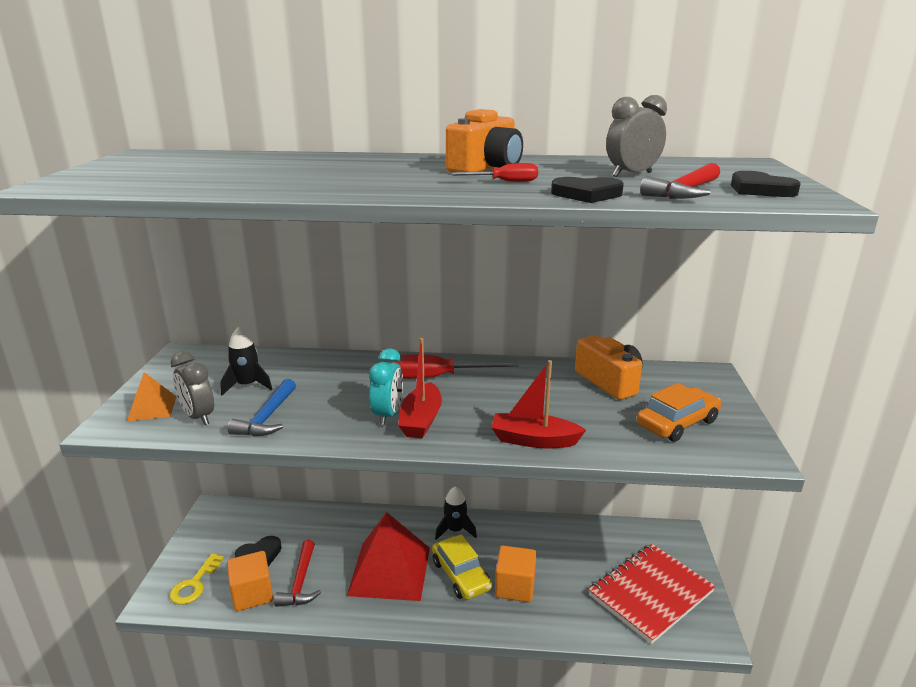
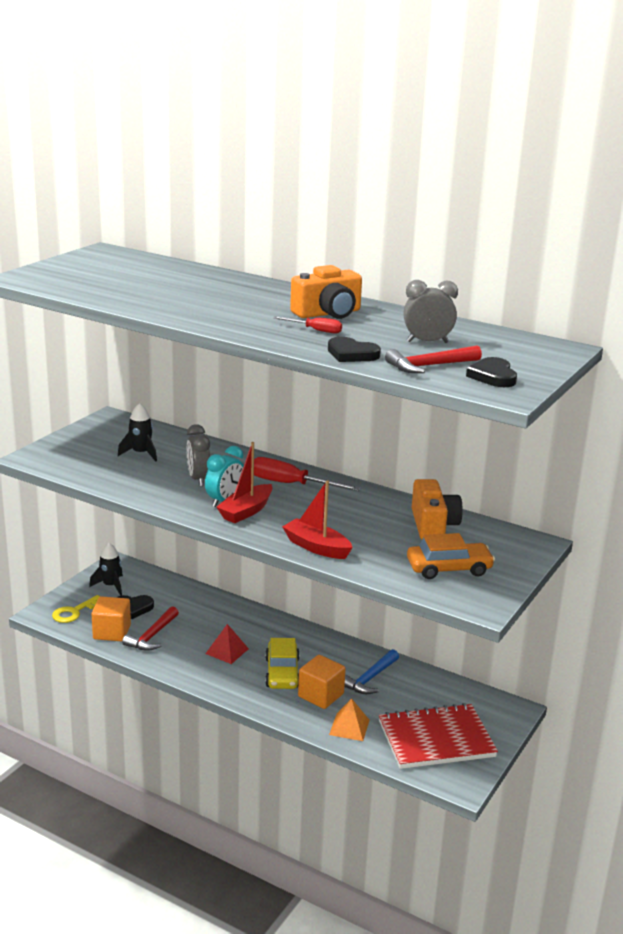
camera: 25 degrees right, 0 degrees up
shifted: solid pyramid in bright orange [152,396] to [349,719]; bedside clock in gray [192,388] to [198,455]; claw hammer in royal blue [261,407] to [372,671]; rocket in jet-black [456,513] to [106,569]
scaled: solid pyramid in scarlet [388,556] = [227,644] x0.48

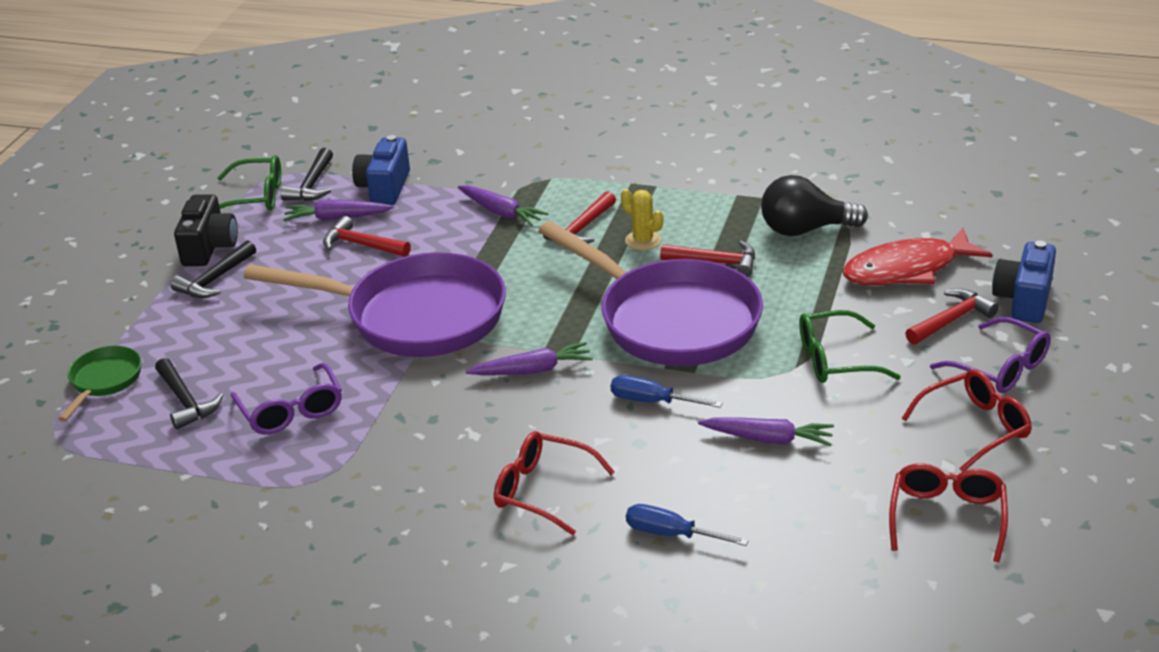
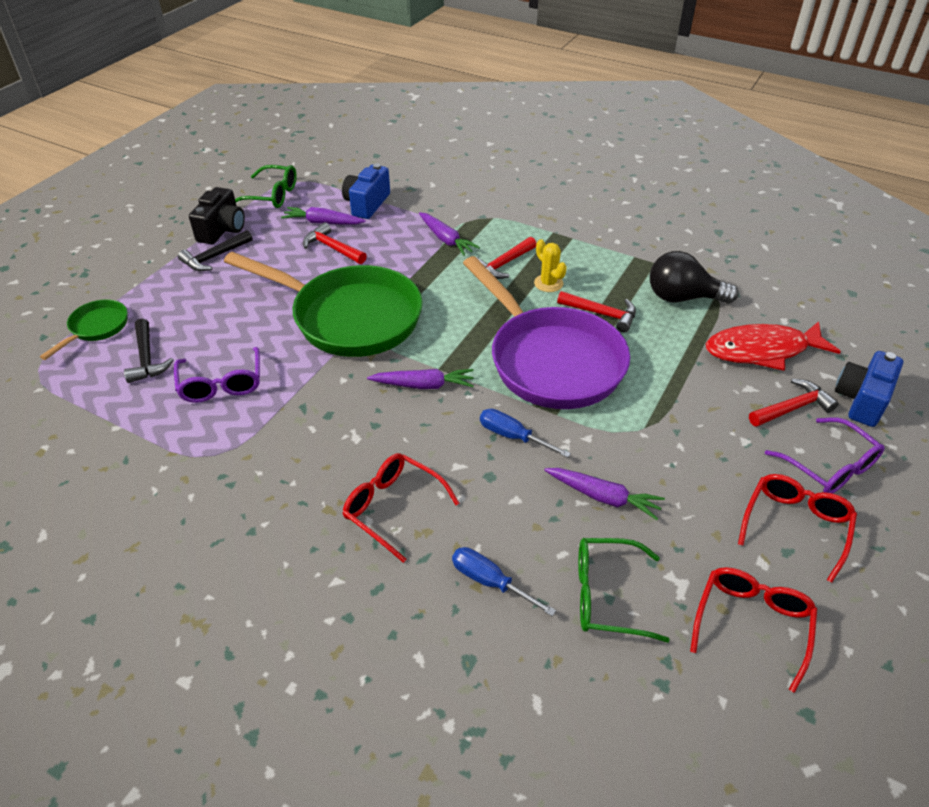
camera: 10 degrees right, 10 degrees up
gone: claw hammer in jet-black [306,174]
shifted: eyeglasses in emerald [850,346] to [624,590]
repainted: skillet in royal purple [375,304] to skillet in emerald [323,304]
rotated: eyeglasses in scarlet [966,420] = [797,528] 45 degrees counterclockwise

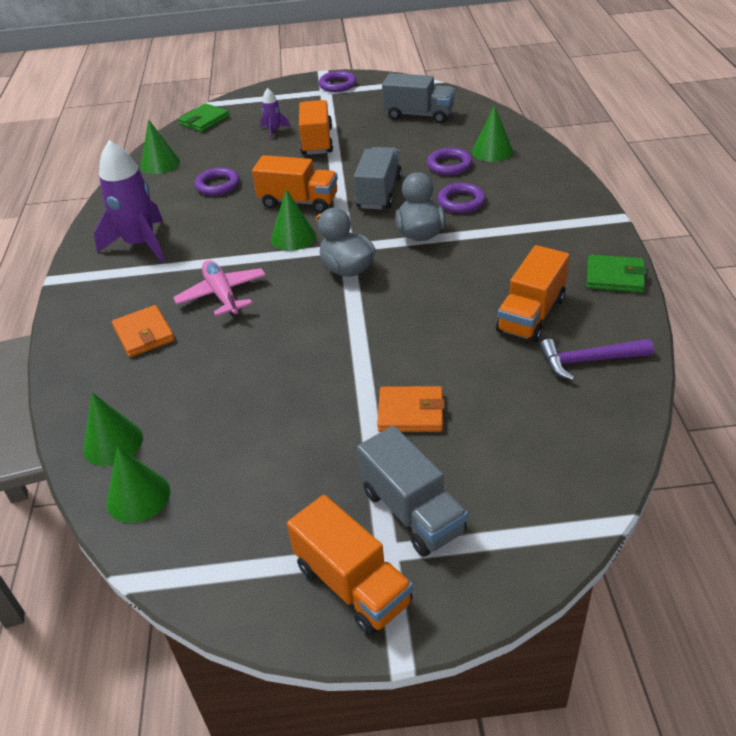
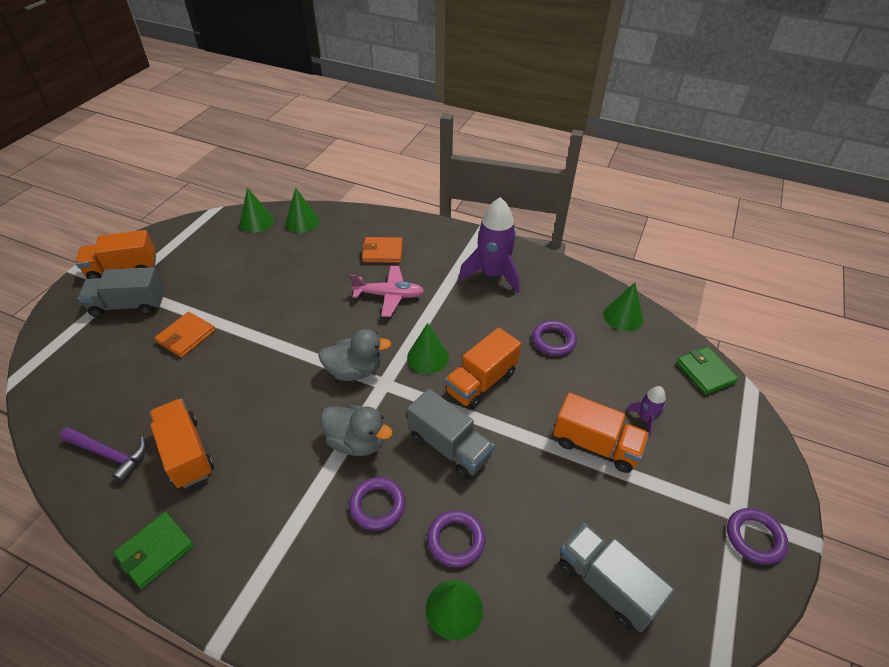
camera: 115 degrees right, 5 degrees up
rotated: toy truck in gray [418,98] = [617,578] 90 degrees clockwise; claw hammer in royal purple [596,359] = [103,455] 90 degrees clockwise

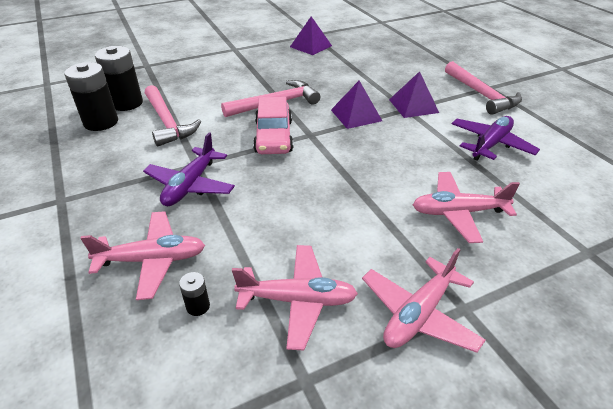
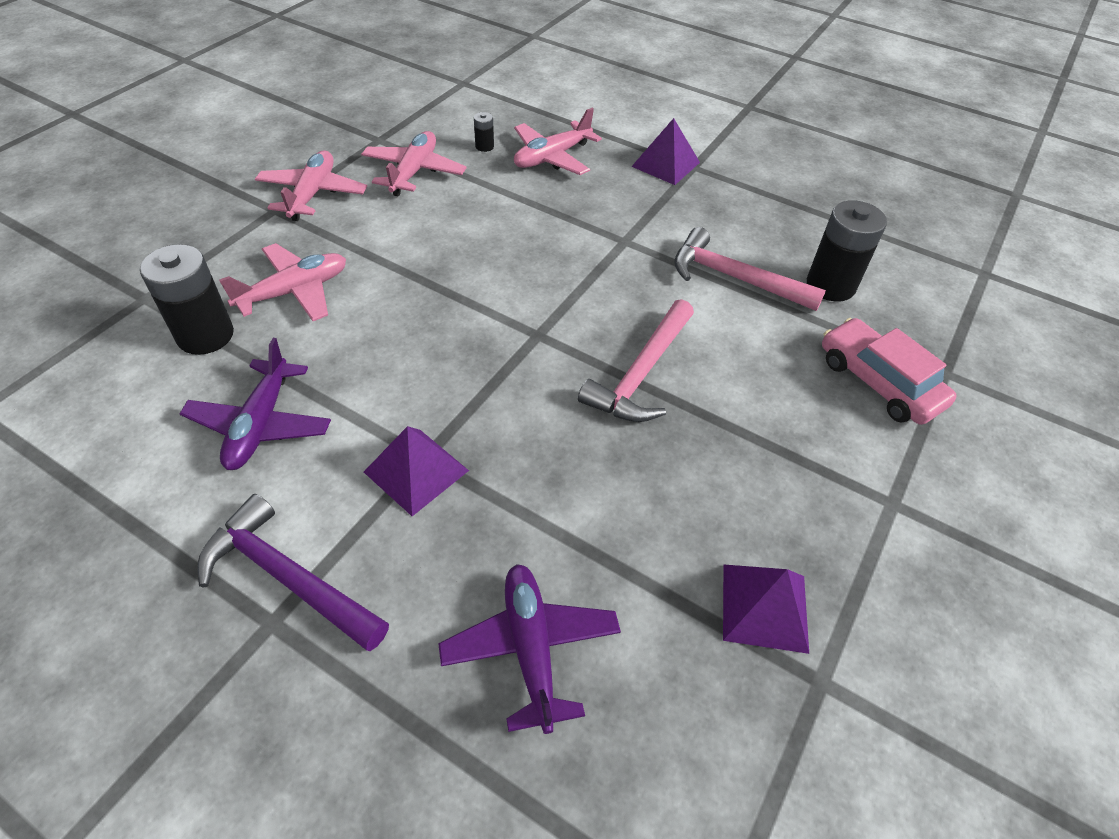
camera: 145 degrees right, 10 degrees up
shifted: battery in jet-black [91,96] to [187,299]; aeroplane in royal purple [189,169] to [529,649]; automobile in rose-pink [273,125] to [889,371]; solid pyramid in royal purple [356,105] to [665,151]
repainted: claw hammer in rose-pink [483,88] to claw hammer in royal purple [293,572]
rotated: aeroplane in rose-pink [295,297] = [414,163] 135 degrees clockwise

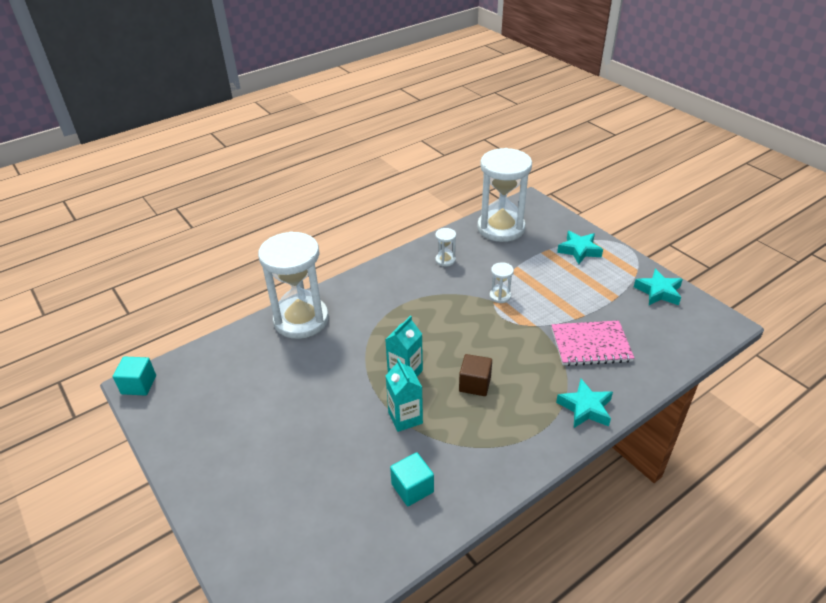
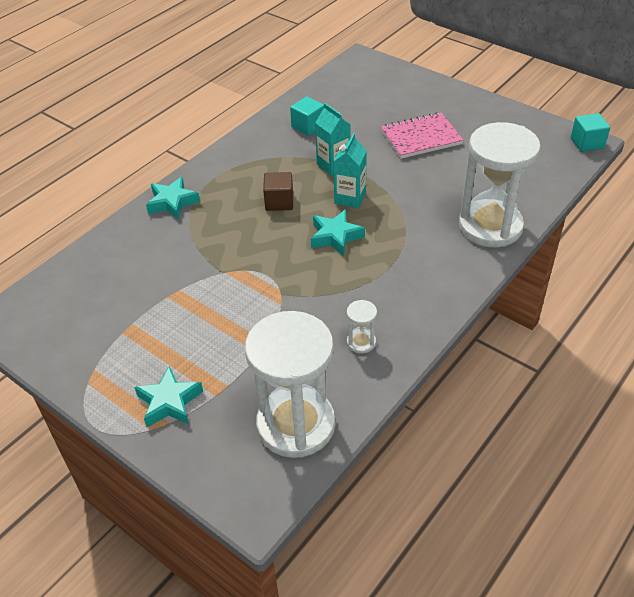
camera: 165 degrees right, 5 degrees up
gone: hourglass in pure white [501,282]
shifted: notebook in rose-pink [592,343] to [422,135]; star shape in turquoise [658,287] to [338,232]

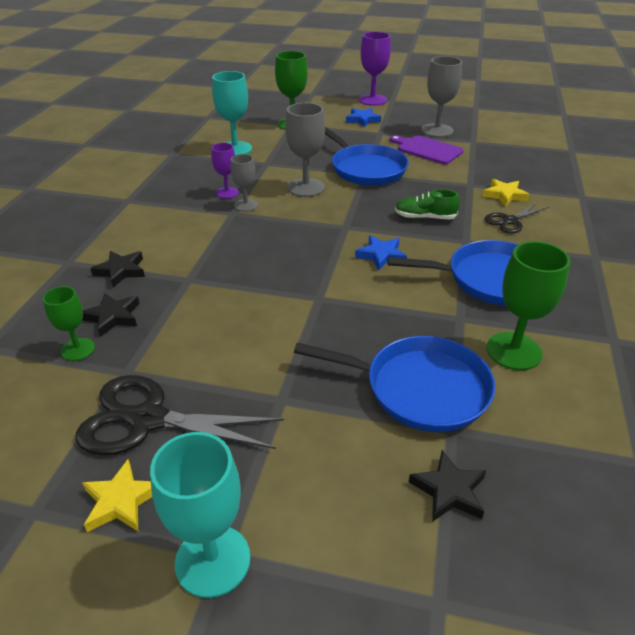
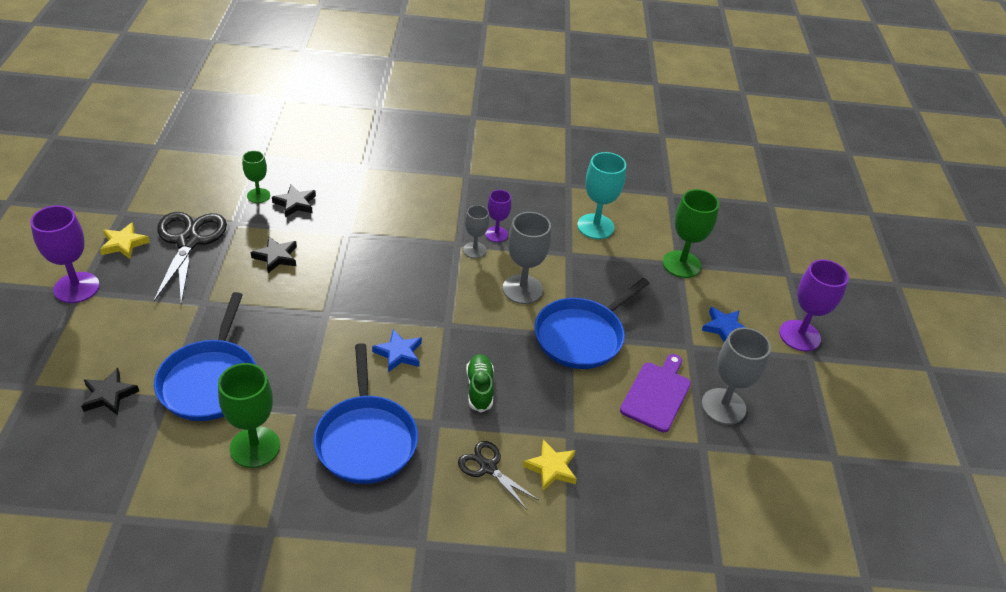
camera: 75 degrees right, 5 degrees up
shifted: star shape in jet-black [117,269] to [274,255]
repainted: chalice in turquoise [200,515] to chalice in royal purple [65,254]

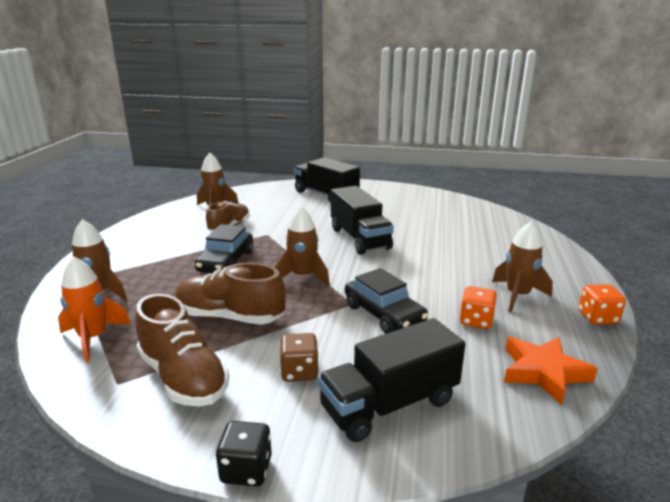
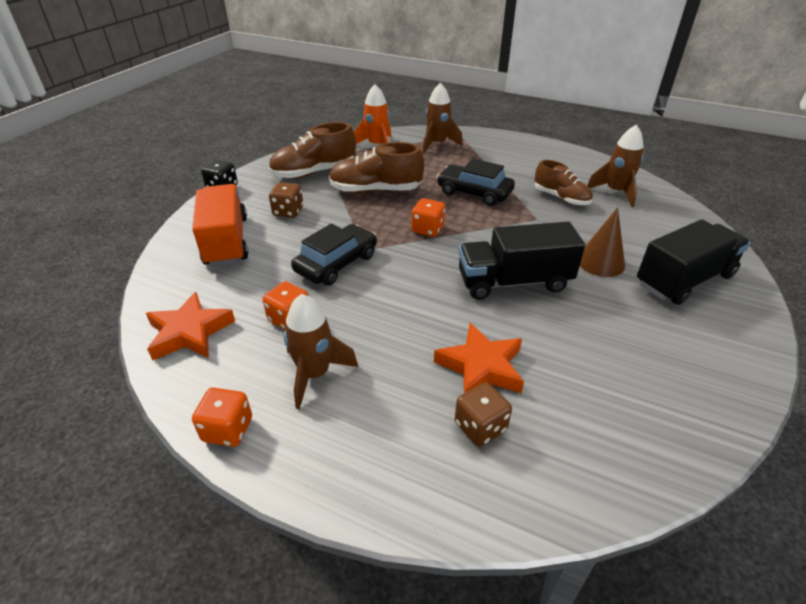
camera: 105 degrees right, 15 degrees up
new: star shape in bright orange [479,358]; game die in russet [483,414]; cone in russet [602,242]
swapped: rocket in russet [302,246] to game die in bright orange [428,217]
repainted: toy truck in jet-black [391,380] to toy truck in bright orange [220,225]
rotated: sneaker in russet [230,294] = [376,167] 120 degrees counterclockwise; automobile in jet-black [386,301] = [334,254] 150 degrees clockwise

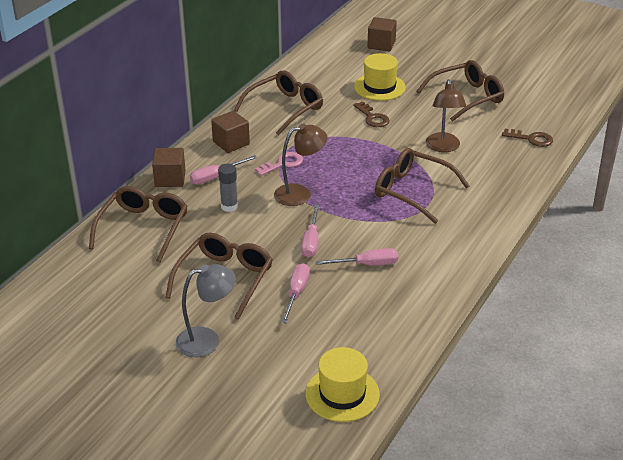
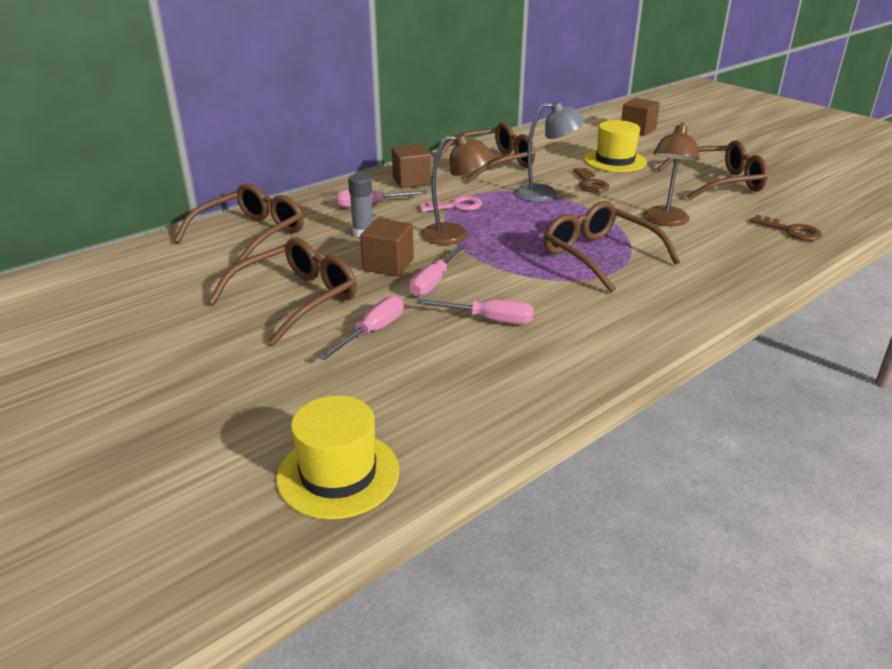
camera: 20 degrees right, 5 degrees down
shifted: solid cube in russet [169,167] to [387,247]; lamp in gray [206,310] to [550,151]

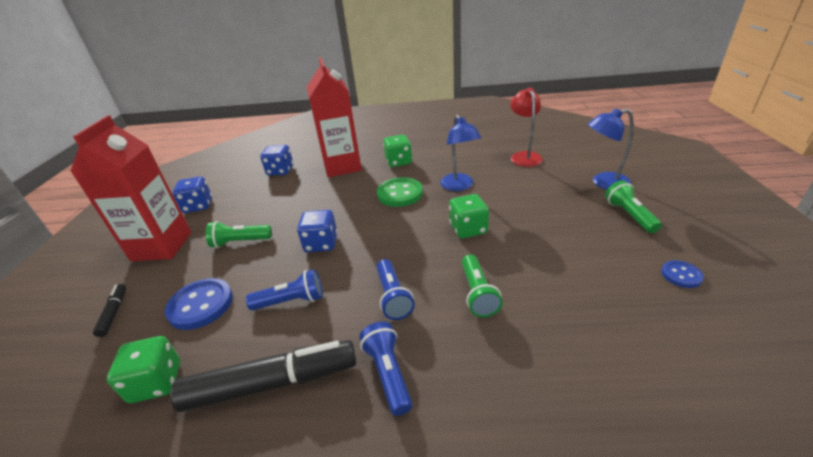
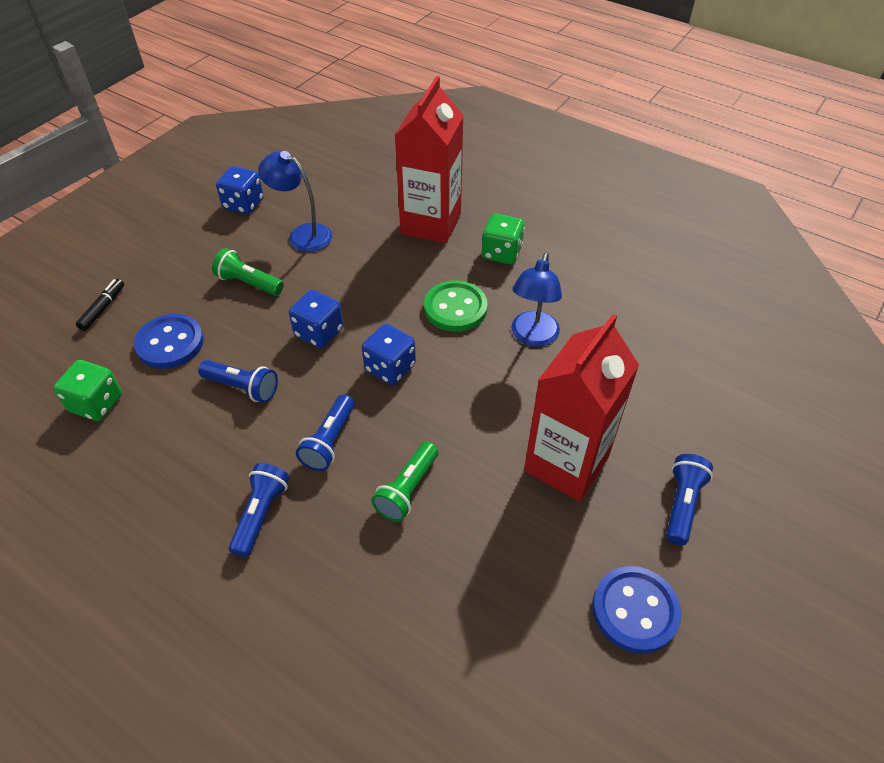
camera: 30 degrees right, 15 degrees up
gone: felt pen in jet-black [263,376]; game die in emerald [469,216]; lamp in scarlet [526,127]
shifted: milk carton in scarlet [130,188] to [581,408]; game die in royal blue [276,160] to [389,354]; lamp in royal blue [611,149] to [295,201]
repainted: torch in emerald [633,206] to torch in royal blue [689,499]
scaled: sewing button in royal blue [682,274] = [636,610] x1.84

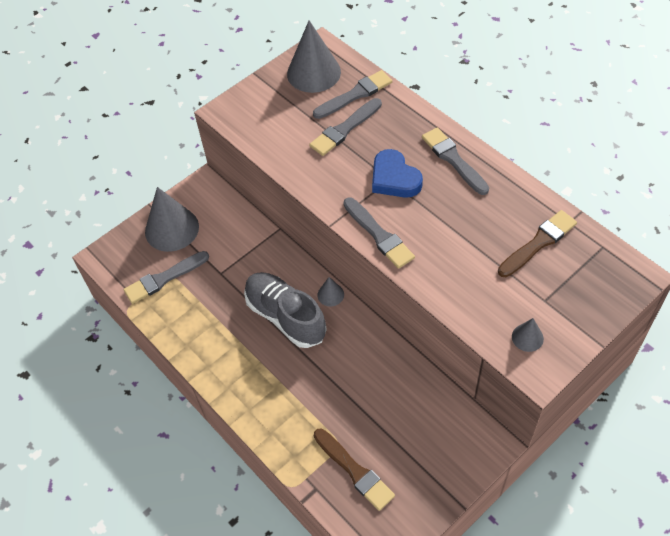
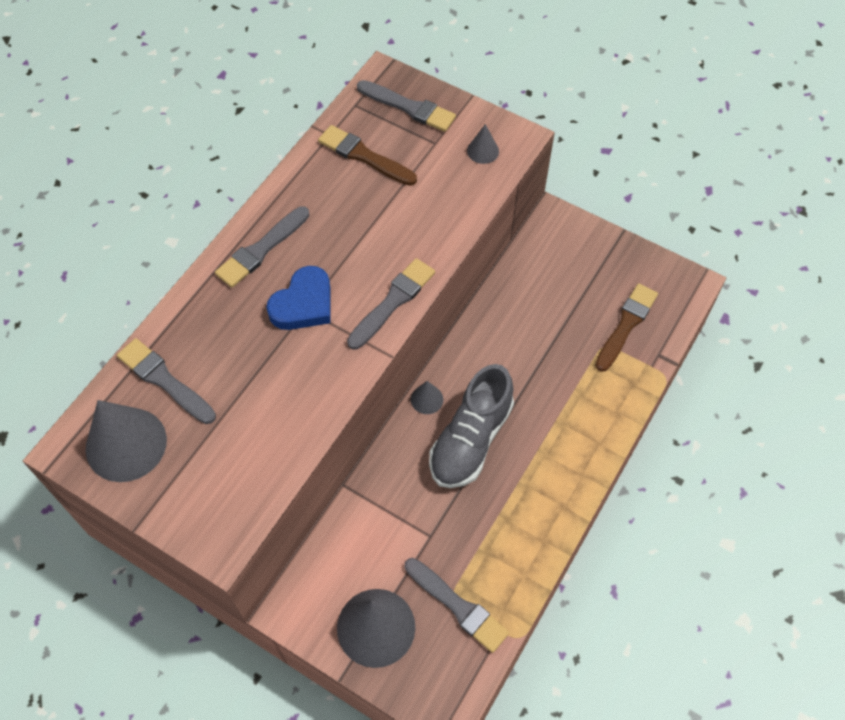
camera: 110 degrees left, 5 degrees up
shifted: paint brush in gray [345,127] to [406,106]

